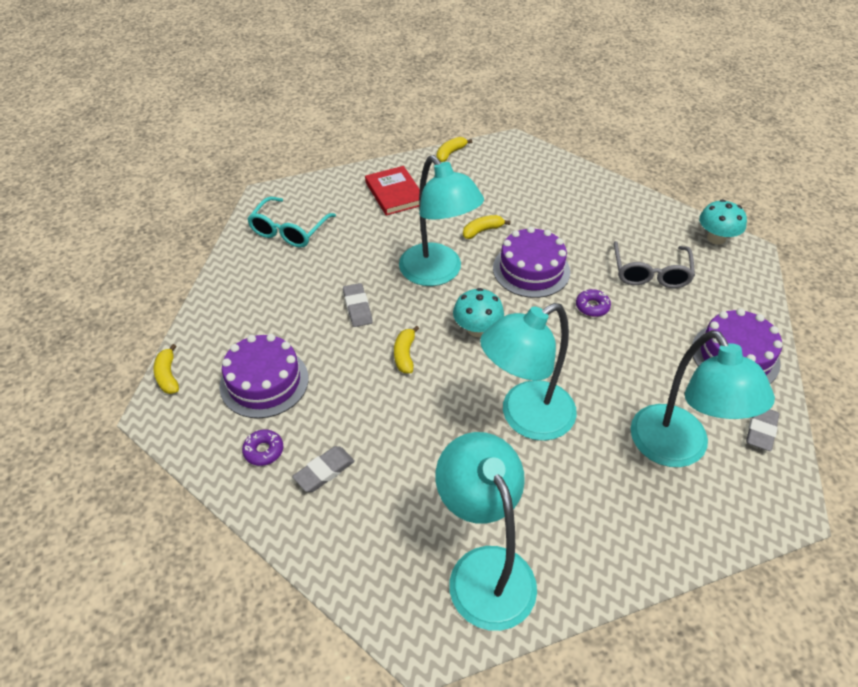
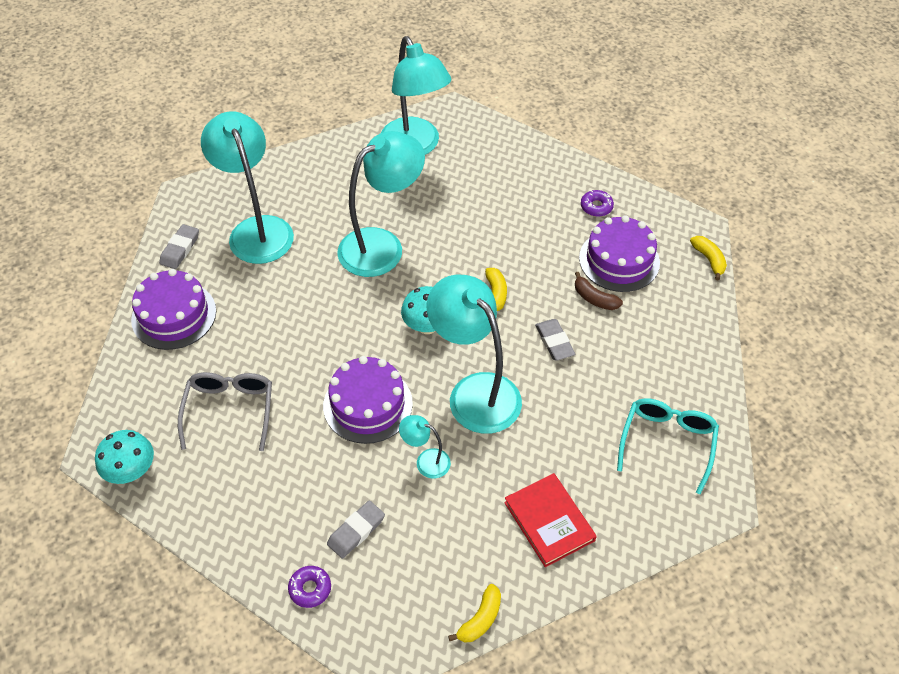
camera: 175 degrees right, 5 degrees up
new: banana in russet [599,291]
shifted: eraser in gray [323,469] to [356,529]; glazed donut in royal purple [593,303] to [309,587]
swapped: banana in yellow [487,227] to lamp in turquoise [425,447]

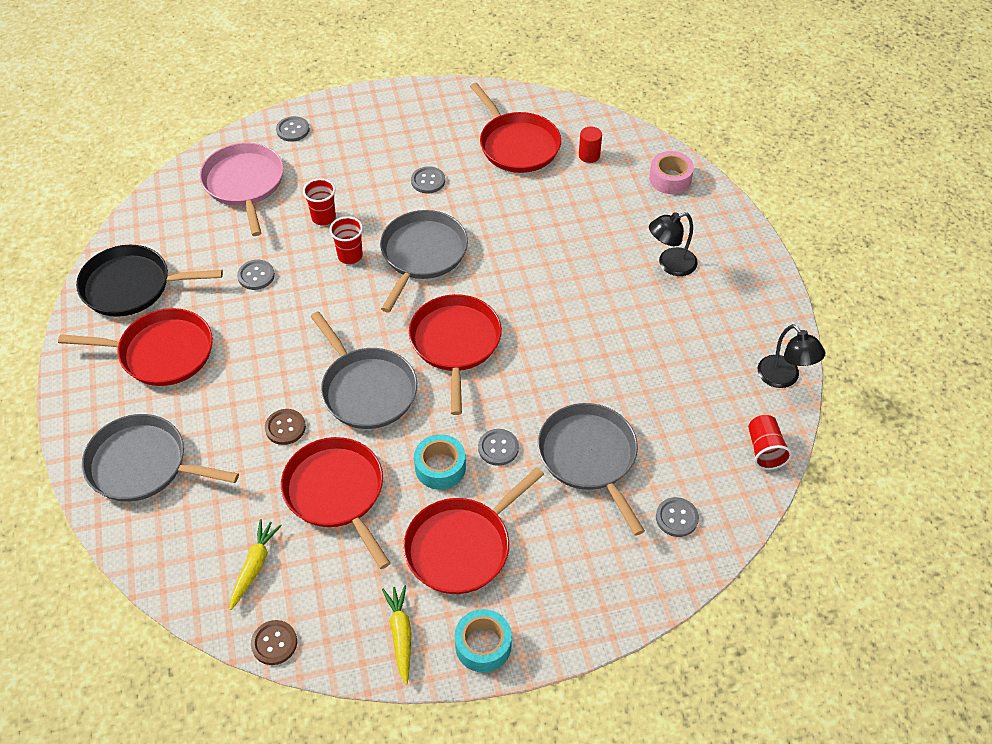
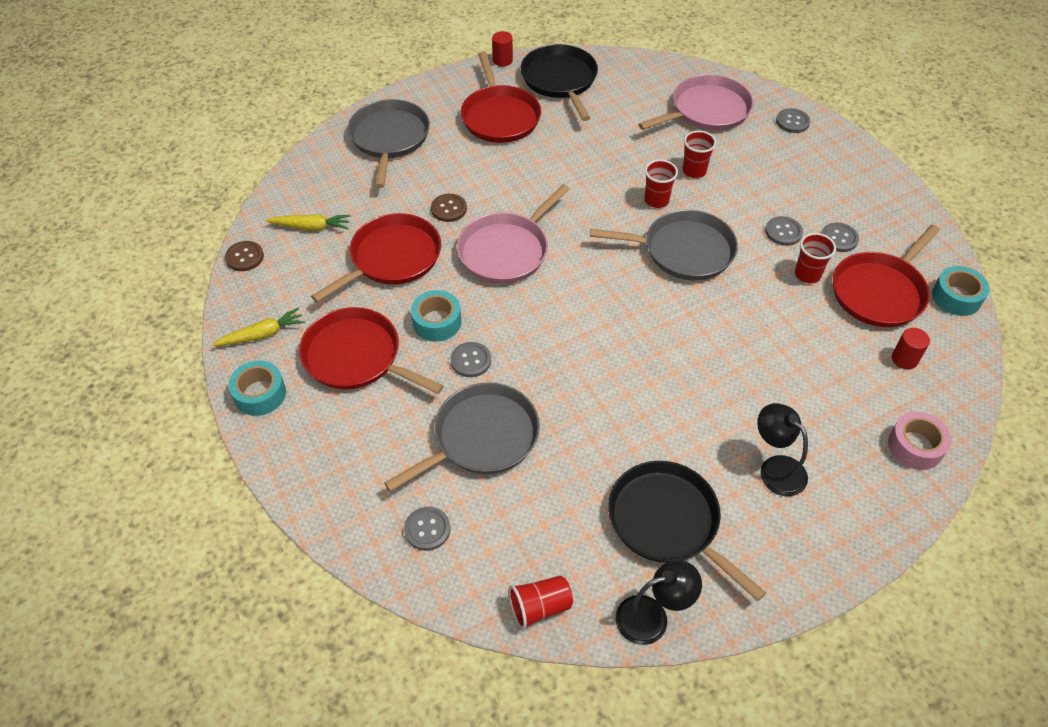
camera: 75 degrees right, 0 degrees up
gone: skillet in scarlet [455,354]
new: solid cylinder in scarlet [502,48]; skillet in jet-black [687,531]; cup in scarlet [815,258]; sticky tape in turquoise [960,291]
shifted: sewing button in gray [256,275] to [840,237]
repainted: skillet in gray [363,370] to skillet in rose-pink [513,234]
rotated: lamp in jet-black [791,356] = [659,602] 150 degrees counterclockwise

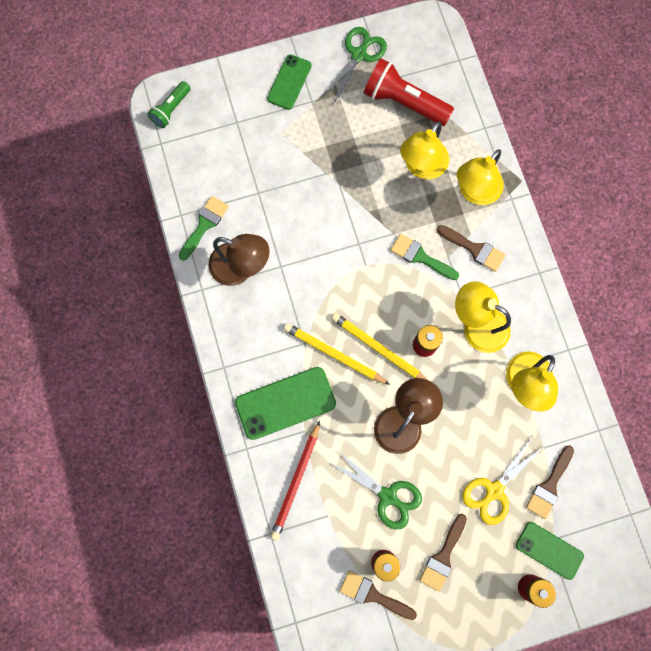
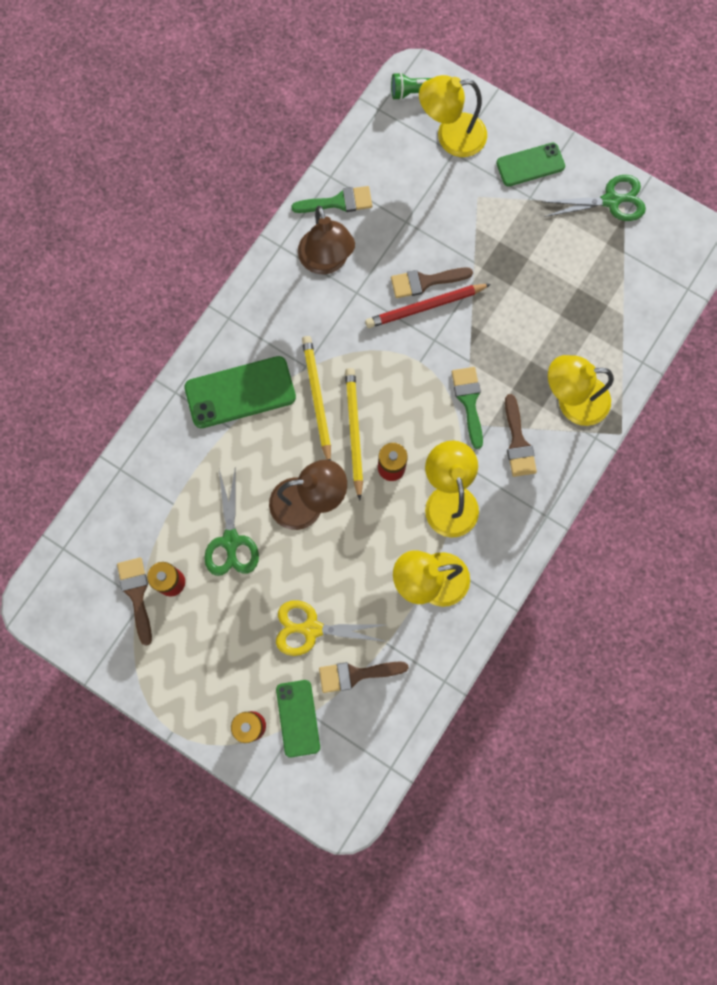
camera: 50 degrees right, 0 degrees up
gone: torch in scarlet [409,92]
shifted: pencil in scarlet [295,480] to [428,306]; lamp in yellow [424,150] to [453,116]; paint brush in russet [443,553] to [432,283]
rotated: mobile phone in emerald [285,403] = [240,392] 45 degrees counterclockwise

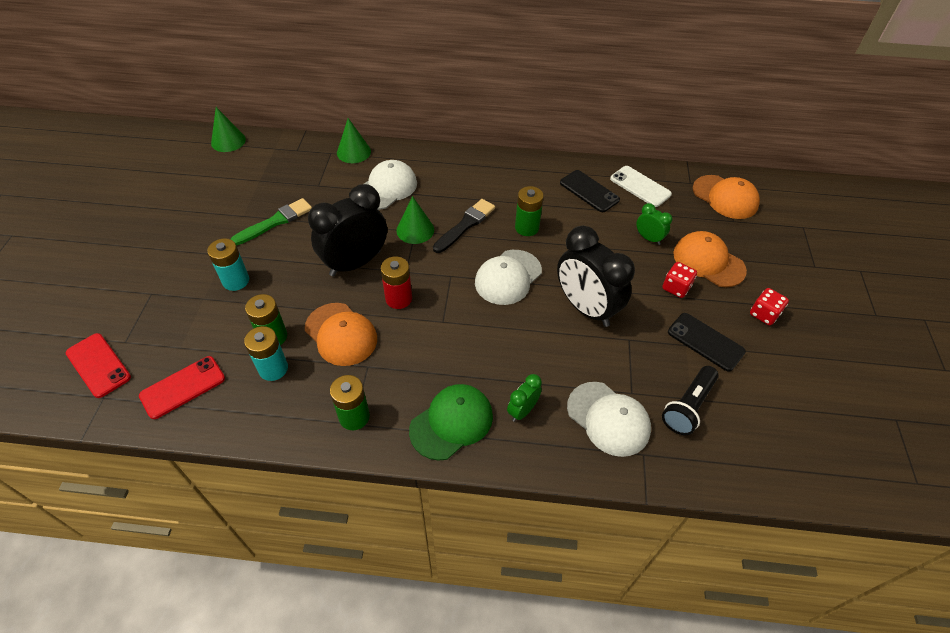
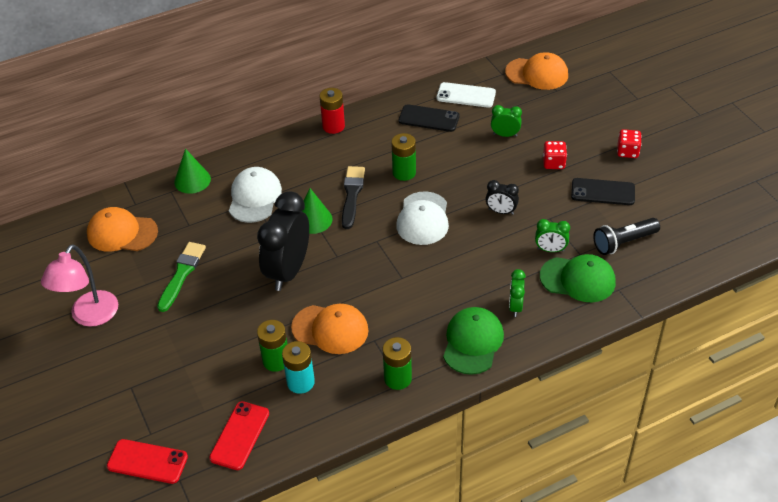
camera: 30 degrees left, 5 degrees down
gone: battery in turquoise [228,264]; cone in emerald [228,129]
new: lamp in rose-pink [79,285]; bedside clock in emerald [552,235]
shifted: battery in scarlet [396,282] to [332,111]; cap in bright orange [710,259] to [122,229]
repainted: cap in pure white [609,419] to cap in emerald [578,278]
rotated: torch in jet-black [690,400] = [626,236] 60 degrees clockwise
scaled: bedside clock in jet-black [596,276] = [502,197] x0.47

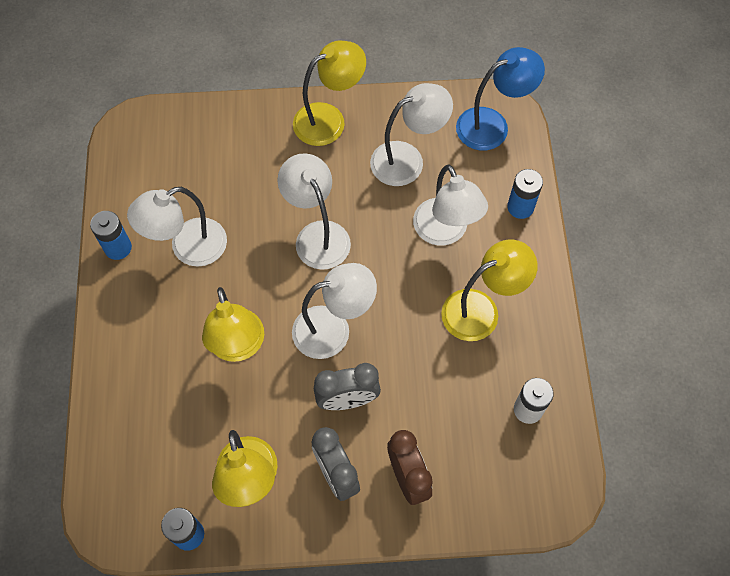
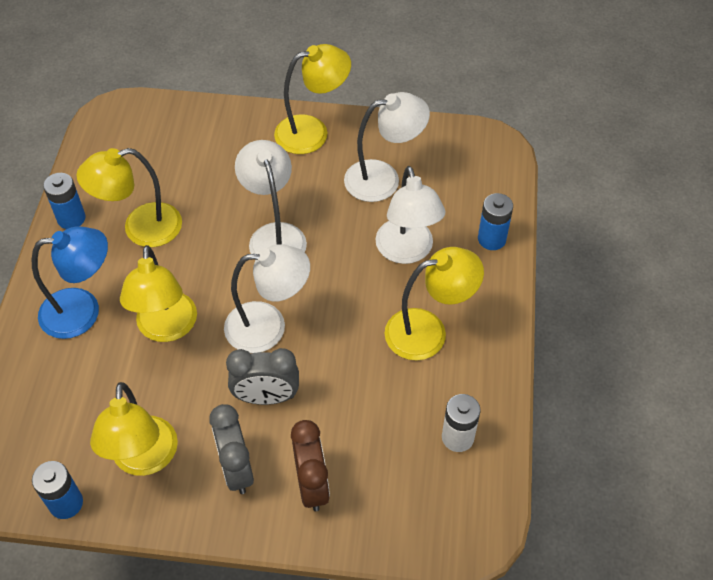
camera: 10 degrees right, 10 degrees down
shifted: lamp in royal blue [500,99] to [70,282]
repainted: lamp in pure white [177,227] to lamp in yellow [129,197]

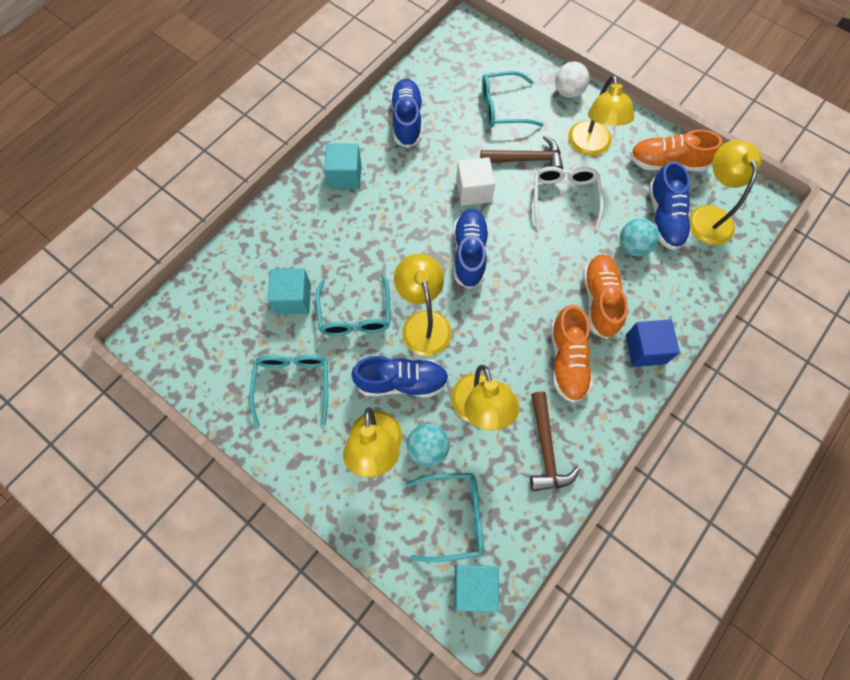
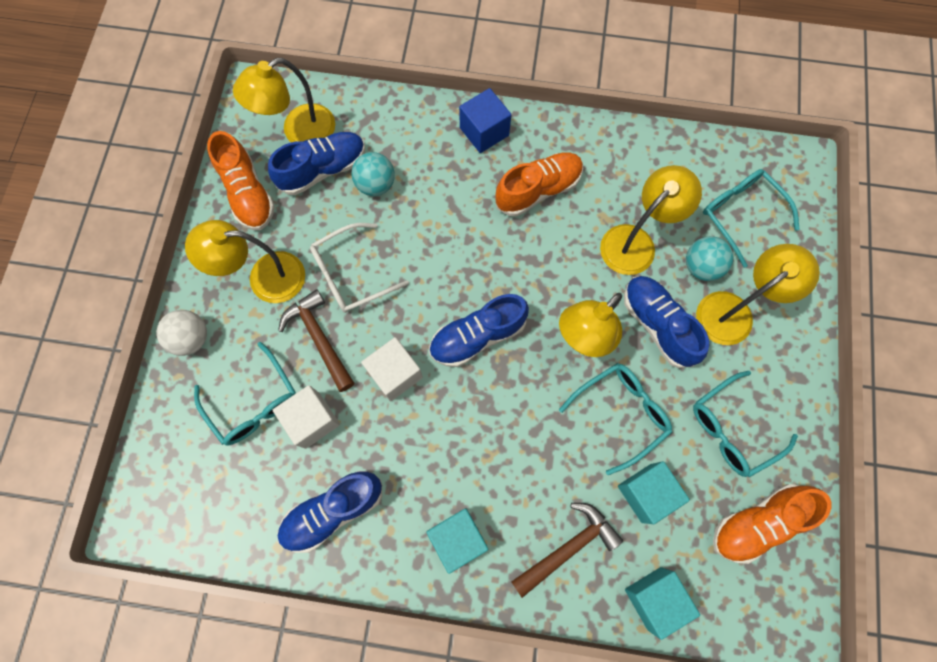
camera: 120 degrees left, 5 degrees up
new: solid cube in pure white [306,417]
shifted: solid cube in turquoise [476,588] to [662,603]; claw hammer in russet [555,442] to [567,550]; sneaker in bright orange [605,296] to [772,524]
rotated: lamp in yellow [601,115] = [245,261] 150 degrees counterclockwise

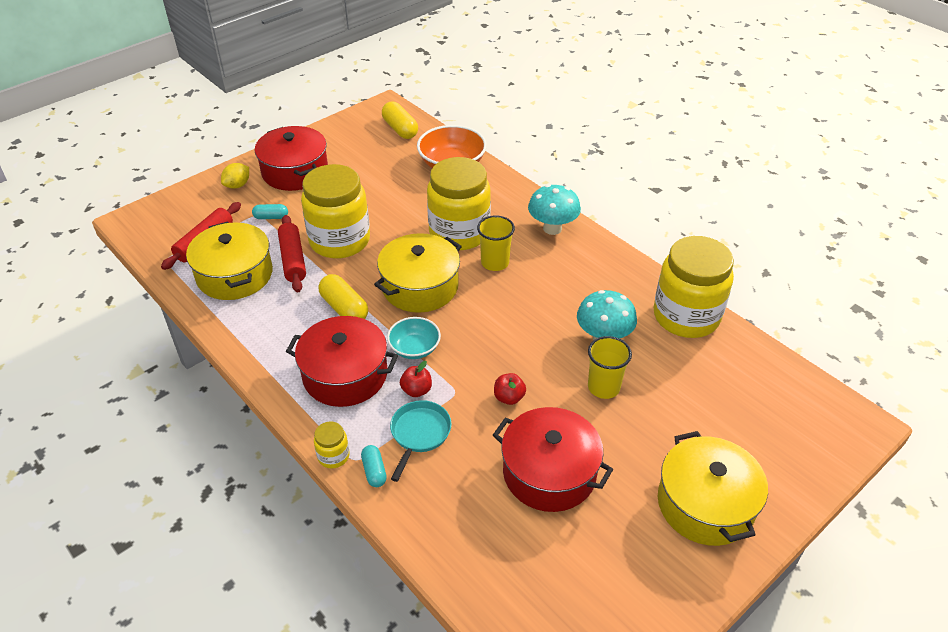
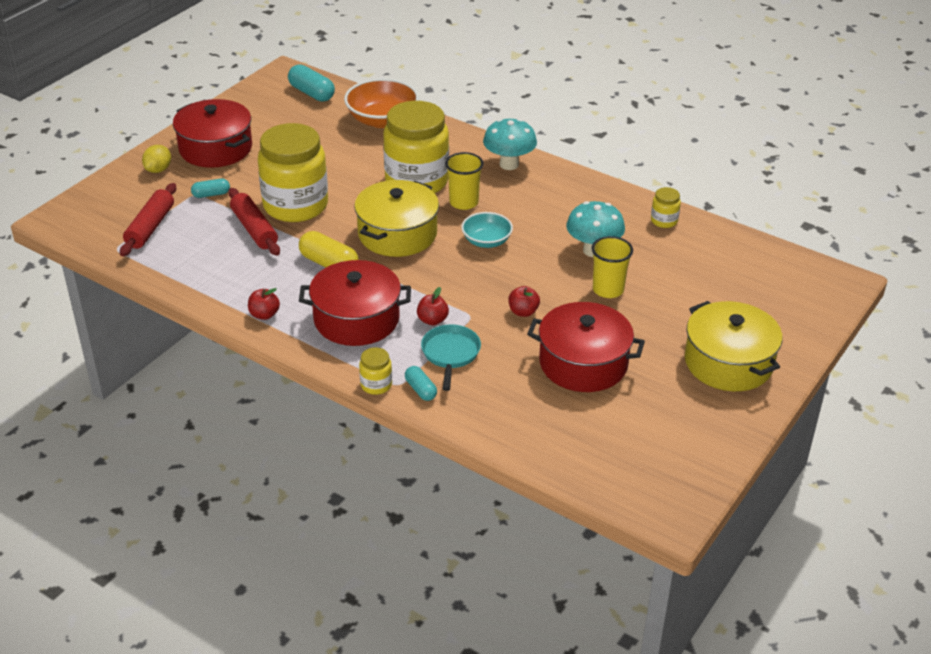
camera: 15 degrees left, 5 degrees down
gone: cooking pot in yellow [229,260]
new: toy apple in scarlet [264,304]
shifted: bowl in turquoise [414,338] to [487,230]
repainted: pill in yellow [400,120] to pill in turquoise [311,83]
scaled: preserve jar in yellow [694,287] = [666,207] x0.41

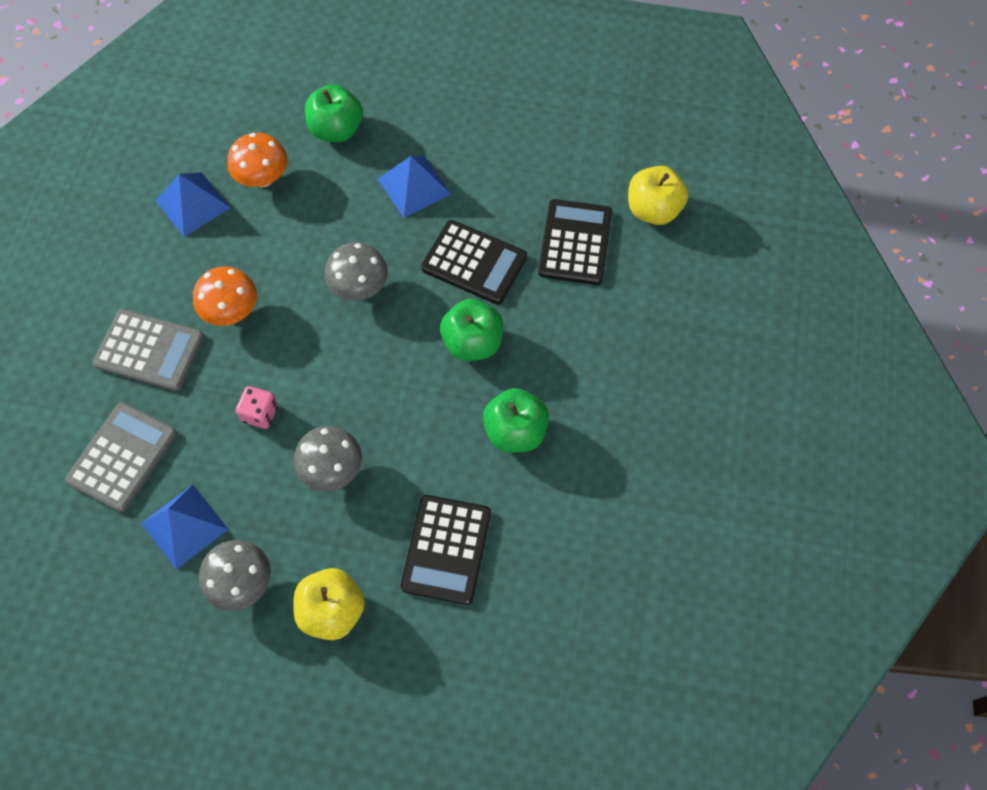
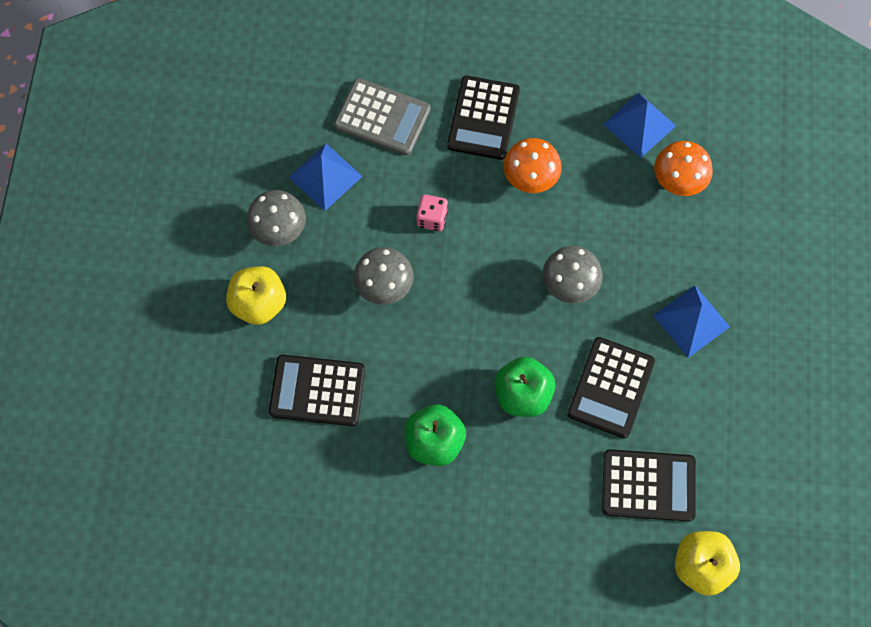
camera: 85 degrees right, 5 degrees up
gone: toy apple in emerald [334,113]
repainted: adding machine in gray [148,350] to adding machine in jet-black [483,118]

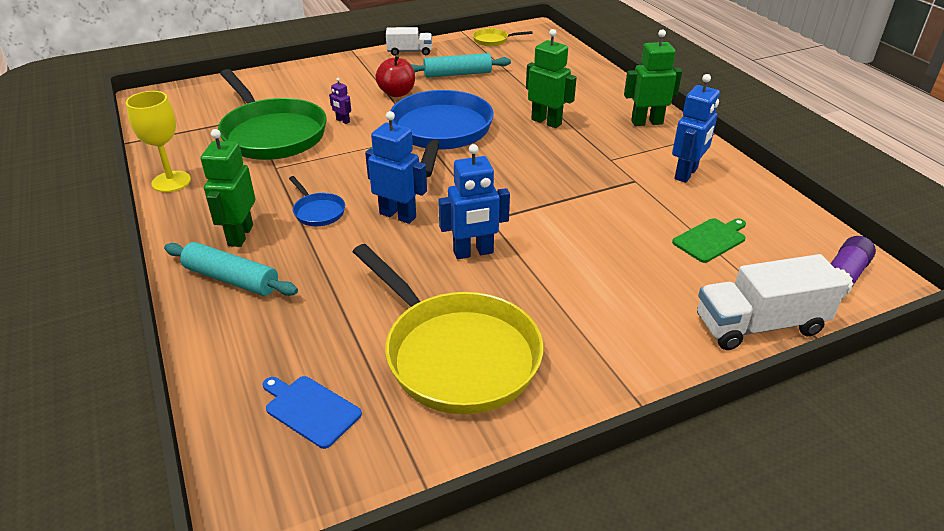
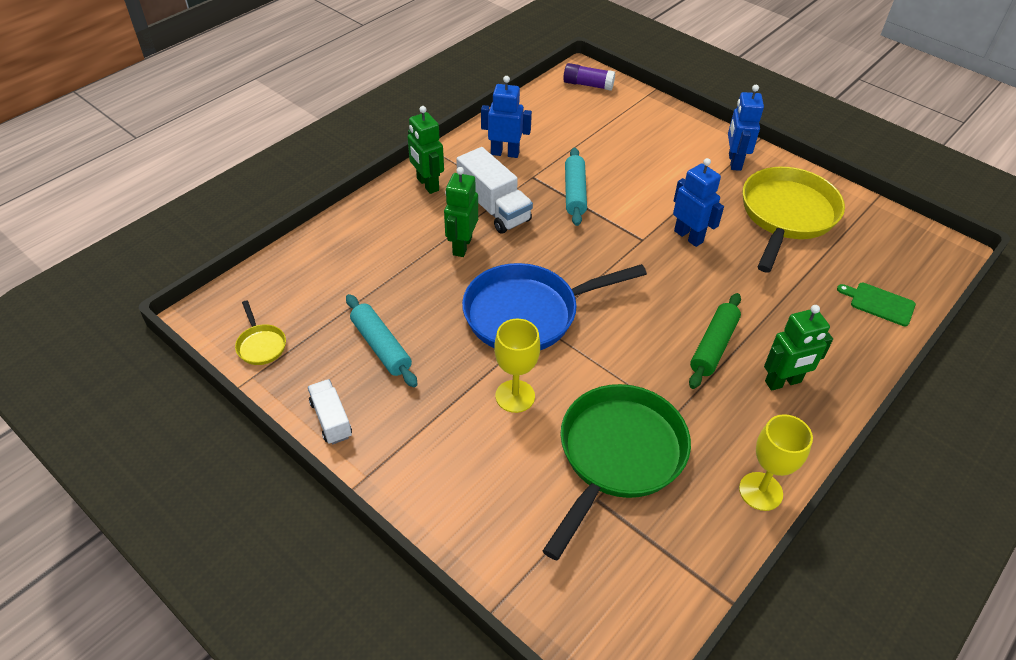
camera: 115 degrees left, 10 degrees up
gone: cutting board in royal blue [312,412]; robot figure in royal purple [340,101]; toy apple in scarlet [395,75]
new: chalice in yellow [517,366]
shifted: pastry roller in turquoise [231,269] to [576,187]; robot figure in royal blue [396,167] to [746,128]; cutting board in emerald [709,240] to [876,304]; toy truck in pure white [772,302] to [494,190]
swapped: skillet in royal blue [317,201] to pastry roller in emerald [715,341]

